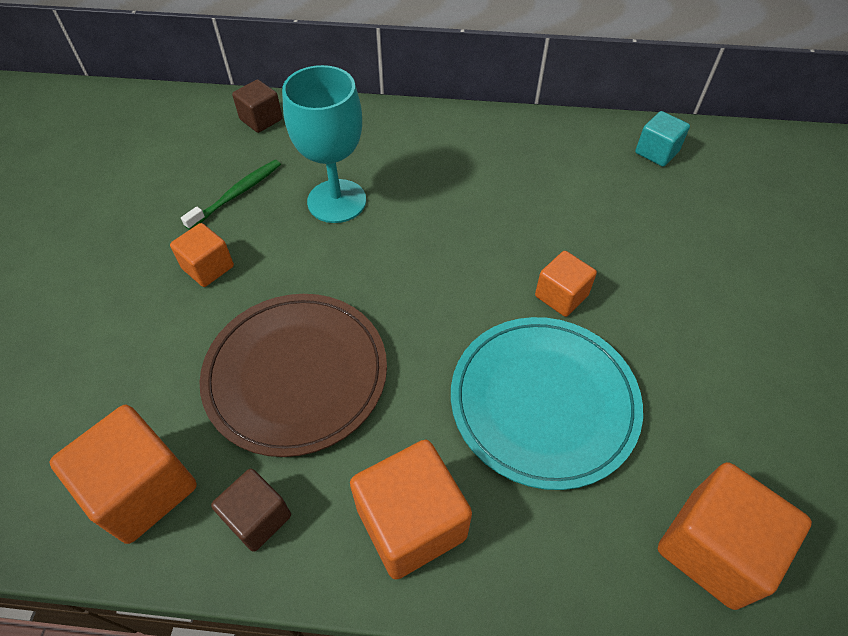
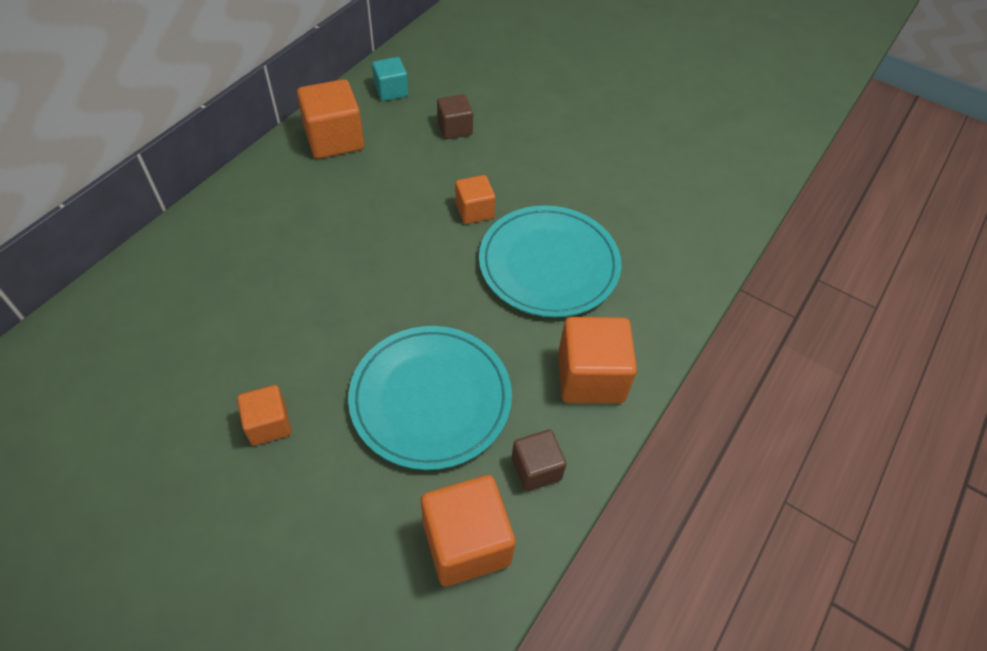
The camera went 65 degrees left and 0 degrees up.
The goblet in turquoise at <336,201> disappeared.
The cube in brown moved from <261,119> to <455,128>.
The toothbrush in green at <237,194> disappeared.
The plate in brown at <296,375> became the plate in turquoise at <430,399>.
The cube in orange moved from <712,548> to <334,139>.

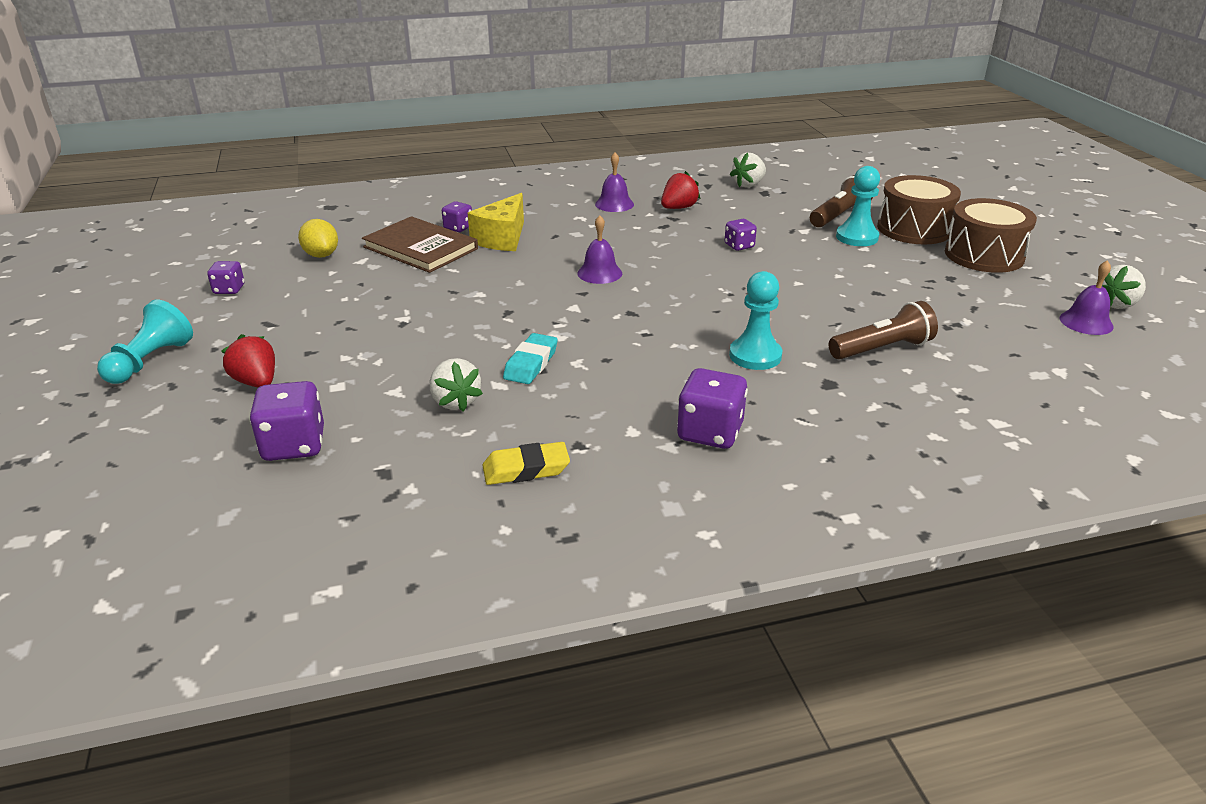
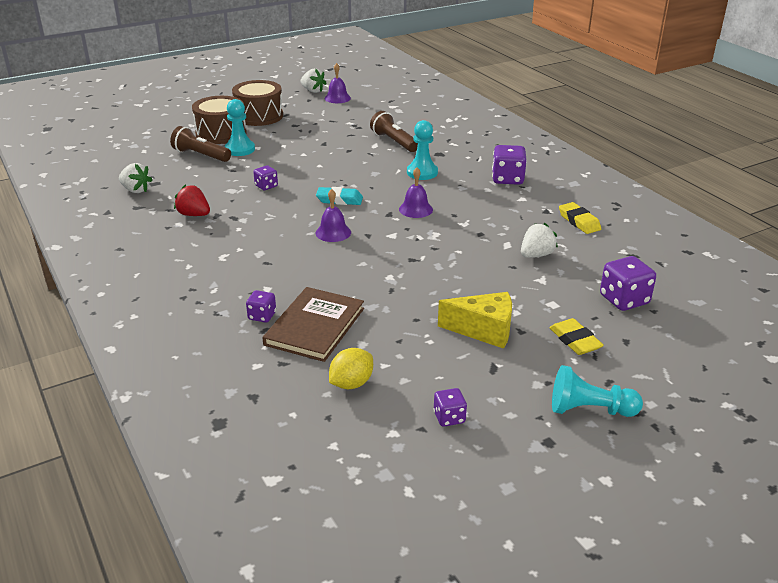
The camera went 105 degrees left and 0 degrees up.
The bell in purple moved from <614,204> to <415,209>.
The cheese in yellow moved from <502,239> to <484,330>.
The eraser in turquoise moved from <531,364> to <339,200>.
The strawberry in red at <256,382> was replaced by the eraser in yellow at <575,340>.

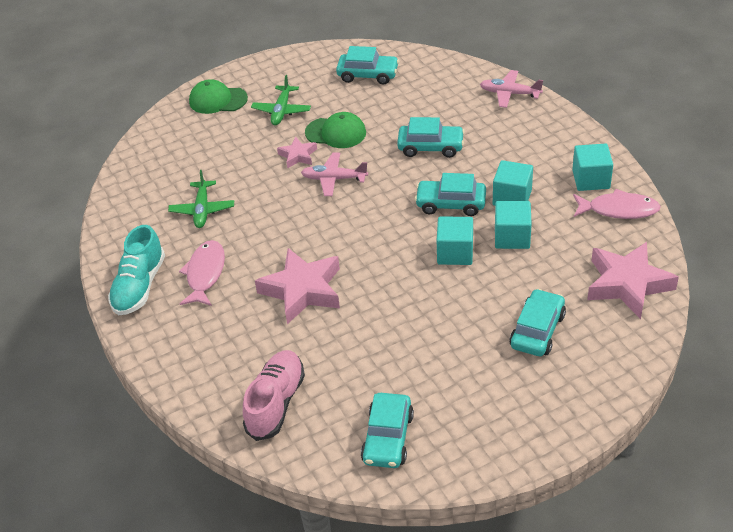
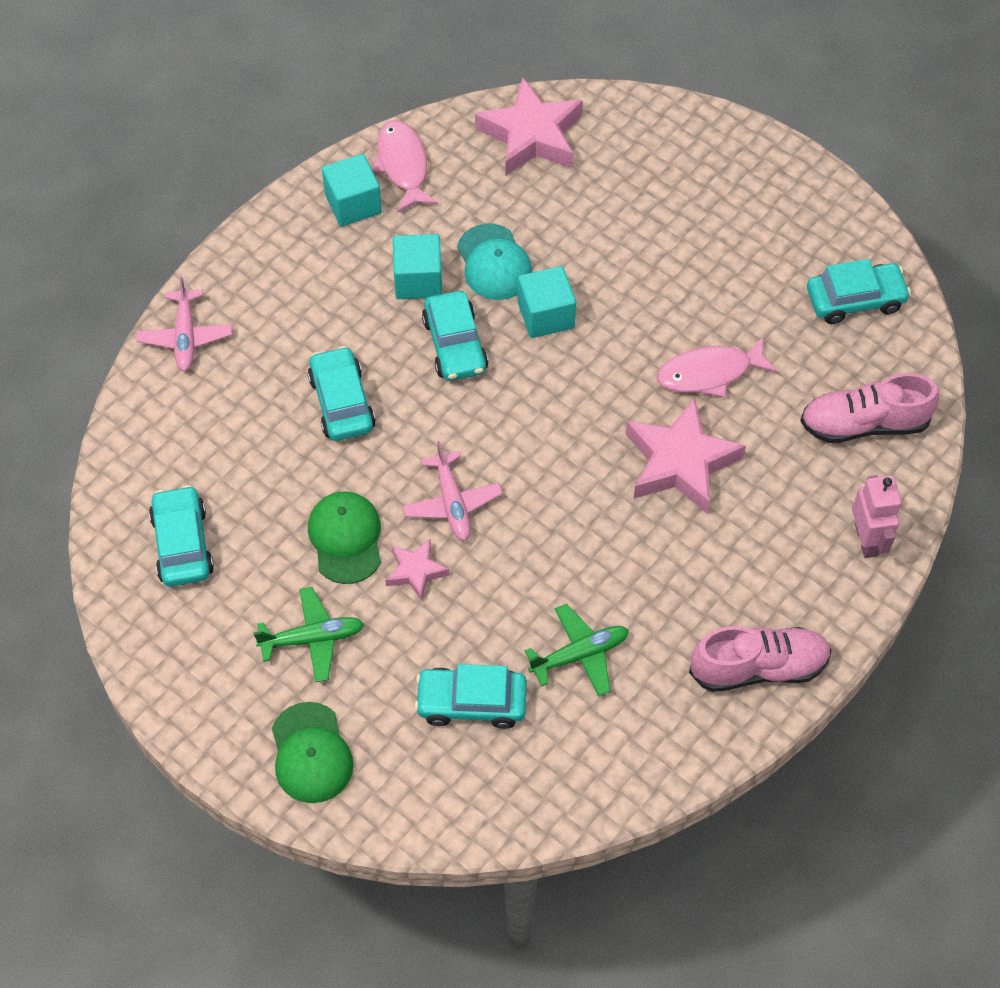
The camera went 115 degrees left and 15 degrees up.
The cube in turquoise at <512,237> was replaced by the cap in turquoise at <494,263>.
The shoe in turquoise at <139,286> became the shoe in pink at <758,667>.
The fish in pink moved from <205,274> to <709,373>.
The car in turquoise moved from <537,330> to <471,702>.
The robot in pink at <867,540> appeared.

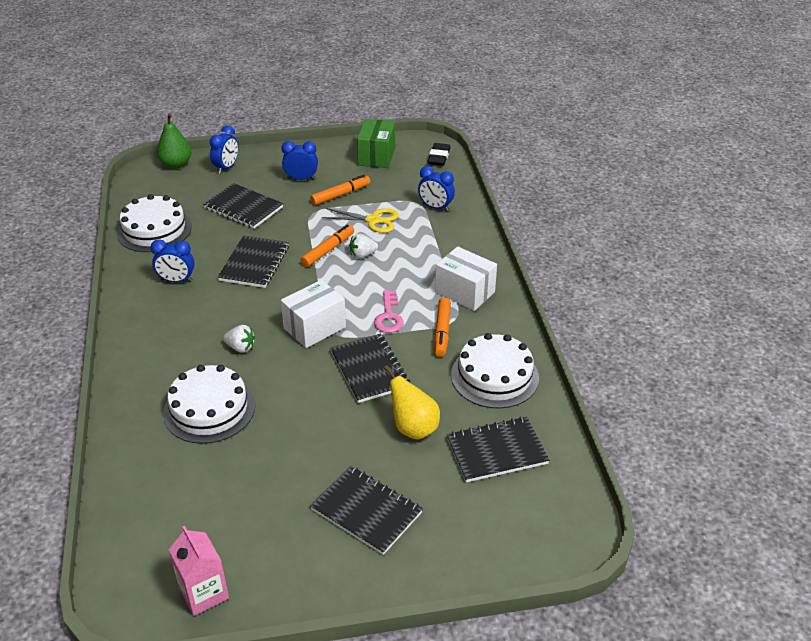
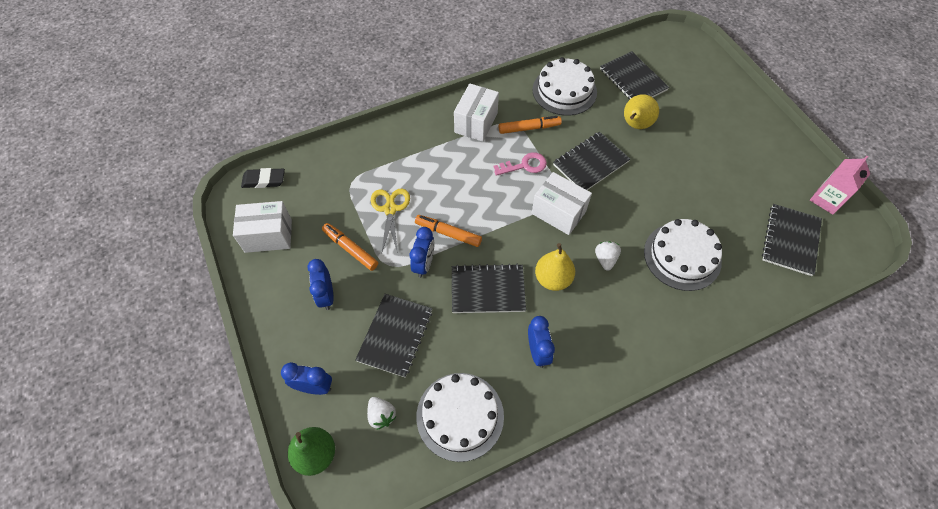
The camera went 105 degrees left and 20 degrees up.
The box in green at <376,156> became the box in white at <268,236>.
The clock in blue moved from <435,207> to <424,264>.
The strawberry in white moved from <362,255> to <381,415>.
The notebook in black moved from <366,511> to <790,240>.
The pear in yellow at <553,279> appeared.

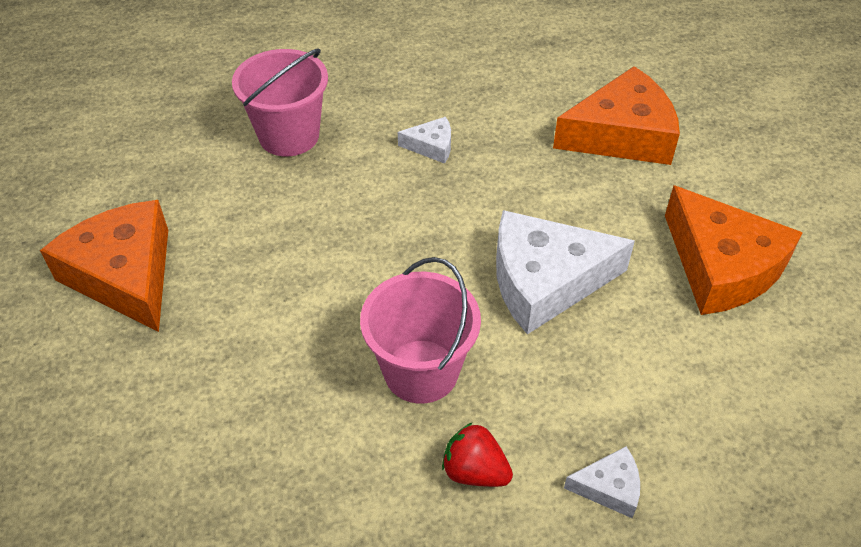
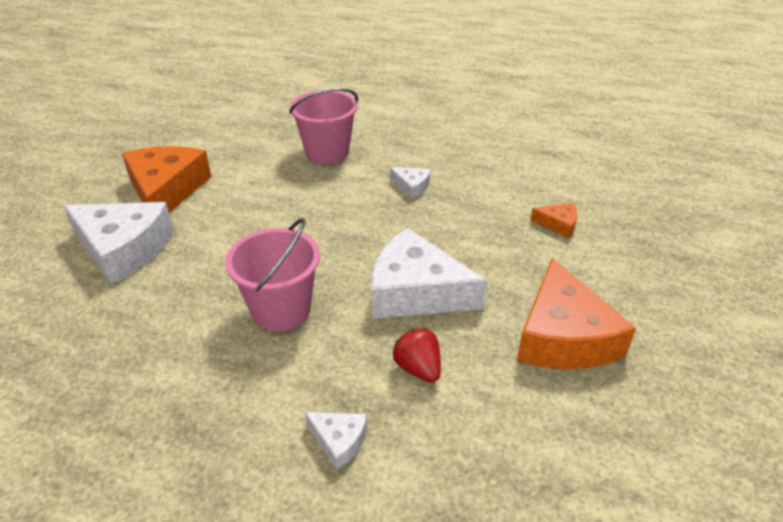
The camera went 30 degrees right and 10 degrees down.
The cheese in orange at <622,134> changed to 0.46 times the size.
The strawberry in red moved from <475,471> to <418,368>.
The cheese in white at <124,249> appeared.

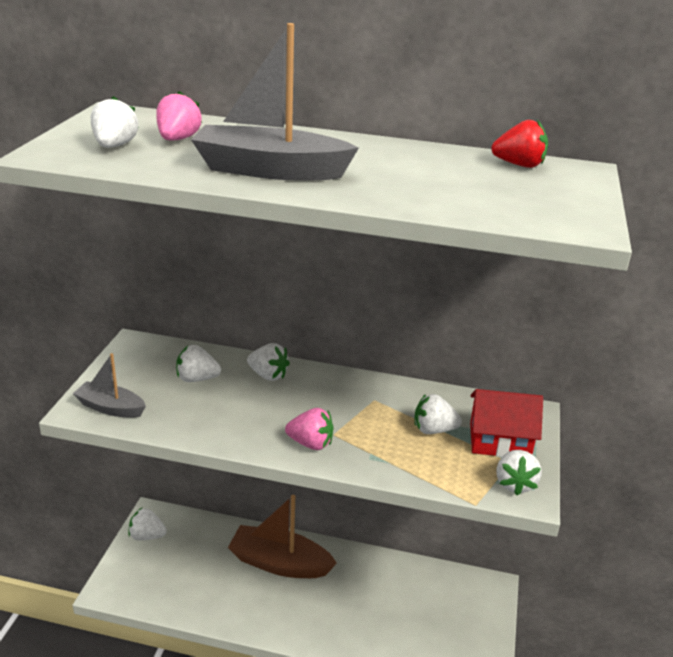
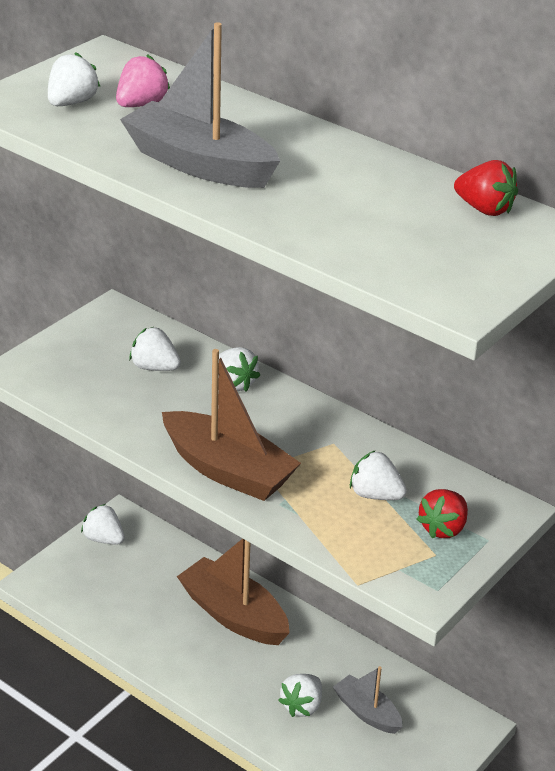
The camera went 25 degrees right and 5 degrees up.
The boat in grey moved from <110,408> to <367,712>.
The house in red at <499,441> was replaced by the strawberry in red at <443,528>.
The strawberry in pink at <311,443> was replaced by the boat in brown at <228,470>.
The strawberry in white moved from <514,484> to <302,706>.

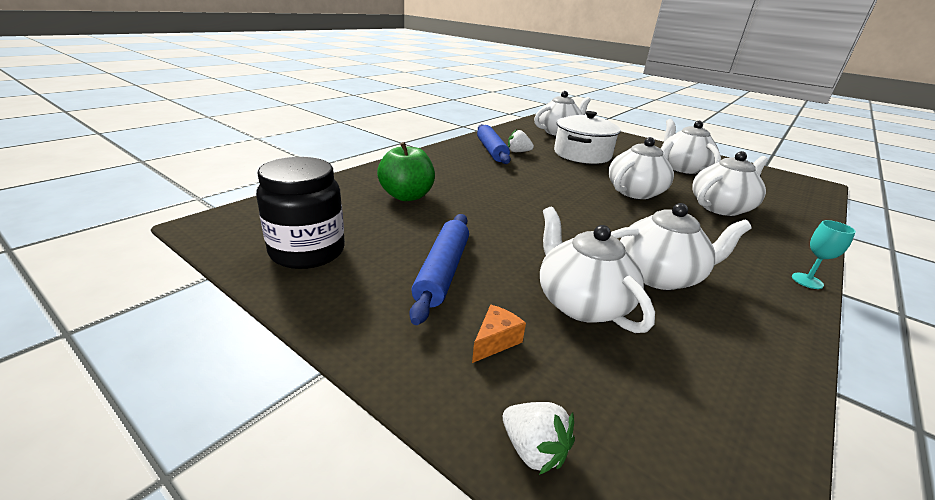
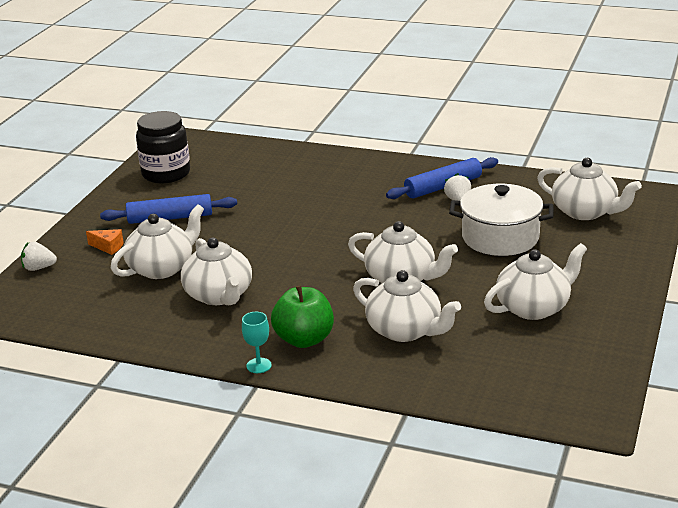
The camera went 75 degrees right and 0 degrees up.
The apple in green moved from <407,196> to <304,339>.
The strawberry in white at <533,450> turned 60 degrees clockwise.

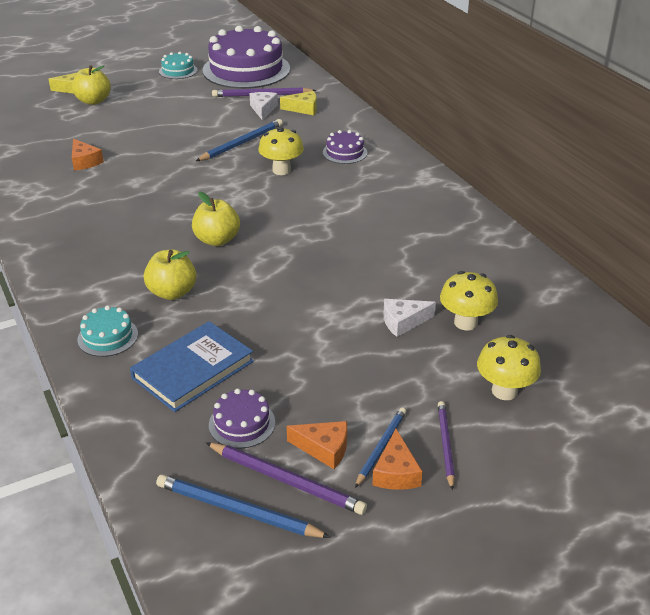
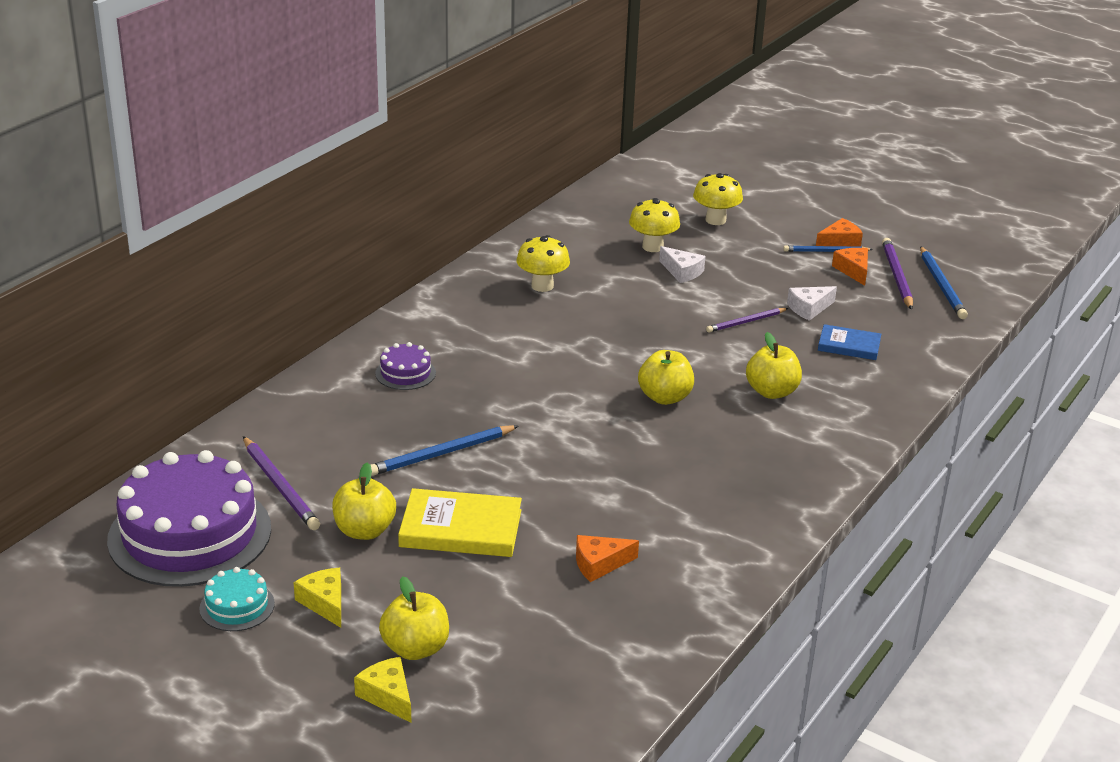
The camera went 120 degrees left and 5 degrees down.
The cheese in yellow moved from <303,109> to <324,602>.
The cheese in white moved from <263,109> to <809,308>.
The pencil in blue at <241,143> turned 45 degrees counterclockwise.
The mushroom in yellow moved from <281,170> to <542,286>.
The cheese in orange at <84,161> turned 135 degrees counterclockwise.
The cake in turquoise at <108,337> disappeared.
The book in blue at <193,369> changed to 0.62 times the size.
The cake in purple at <242,423> disappeared.
The pencil in purple moved from <445,445> to <746,322>.
The apple in yellow at <364,530> appeared.
The book in yellow at <460,529> appeared.

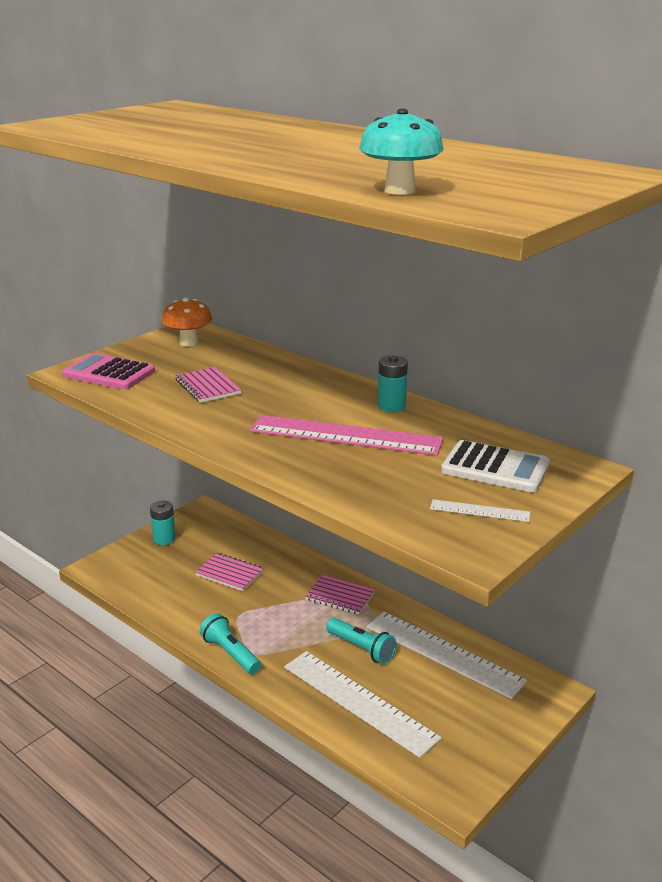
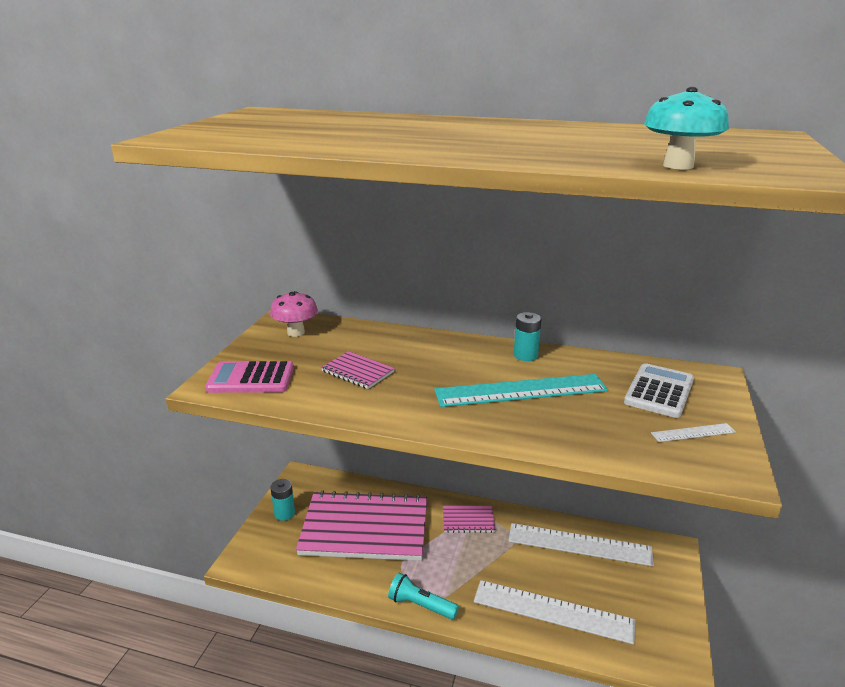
The camera went 25 degrees left and 0 degrees up.
The mushroom in orange at <188,343> became the mushroom in pink at <296,332>.
The ruler in pink at <345,435> became the ruler in turquoise at <521,391>.
The calculator in white at <495,468> turned 60 degrees counterclockwise.
The notebook in pink at <229,573> changed to 2.35 times the size.
The flashlight in turquoise at <361,648> disappeared.

